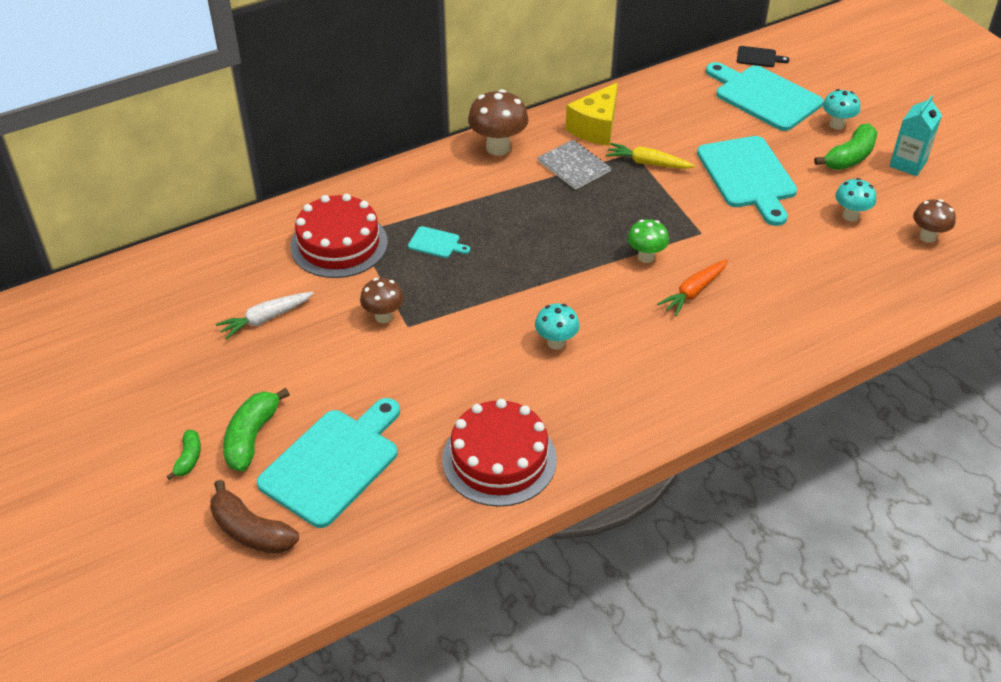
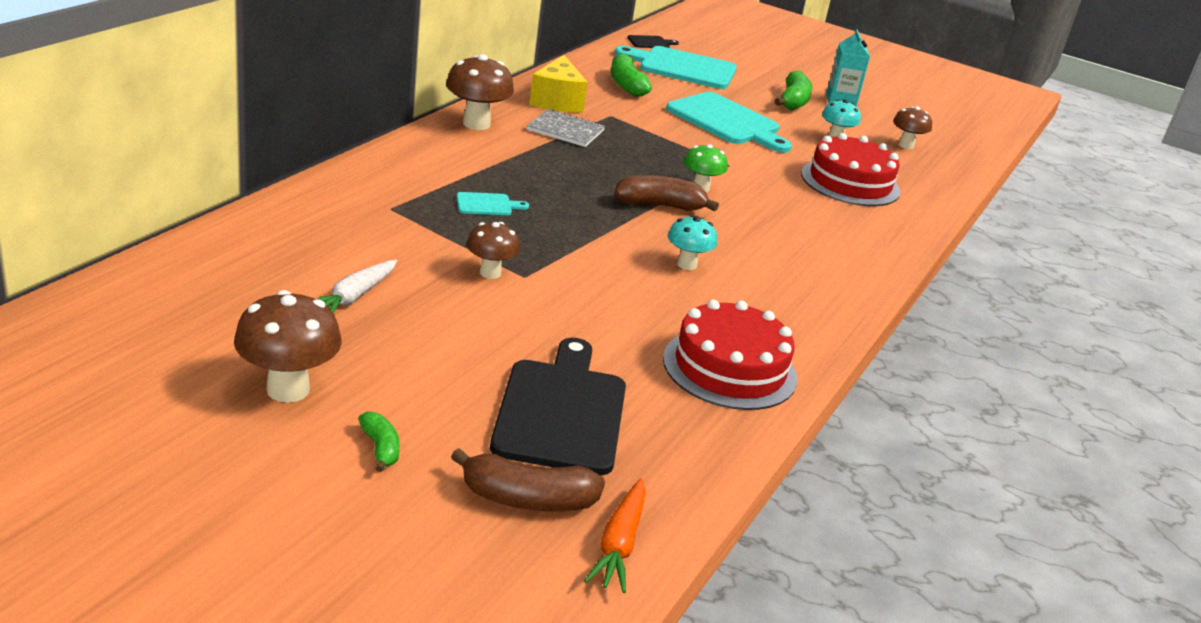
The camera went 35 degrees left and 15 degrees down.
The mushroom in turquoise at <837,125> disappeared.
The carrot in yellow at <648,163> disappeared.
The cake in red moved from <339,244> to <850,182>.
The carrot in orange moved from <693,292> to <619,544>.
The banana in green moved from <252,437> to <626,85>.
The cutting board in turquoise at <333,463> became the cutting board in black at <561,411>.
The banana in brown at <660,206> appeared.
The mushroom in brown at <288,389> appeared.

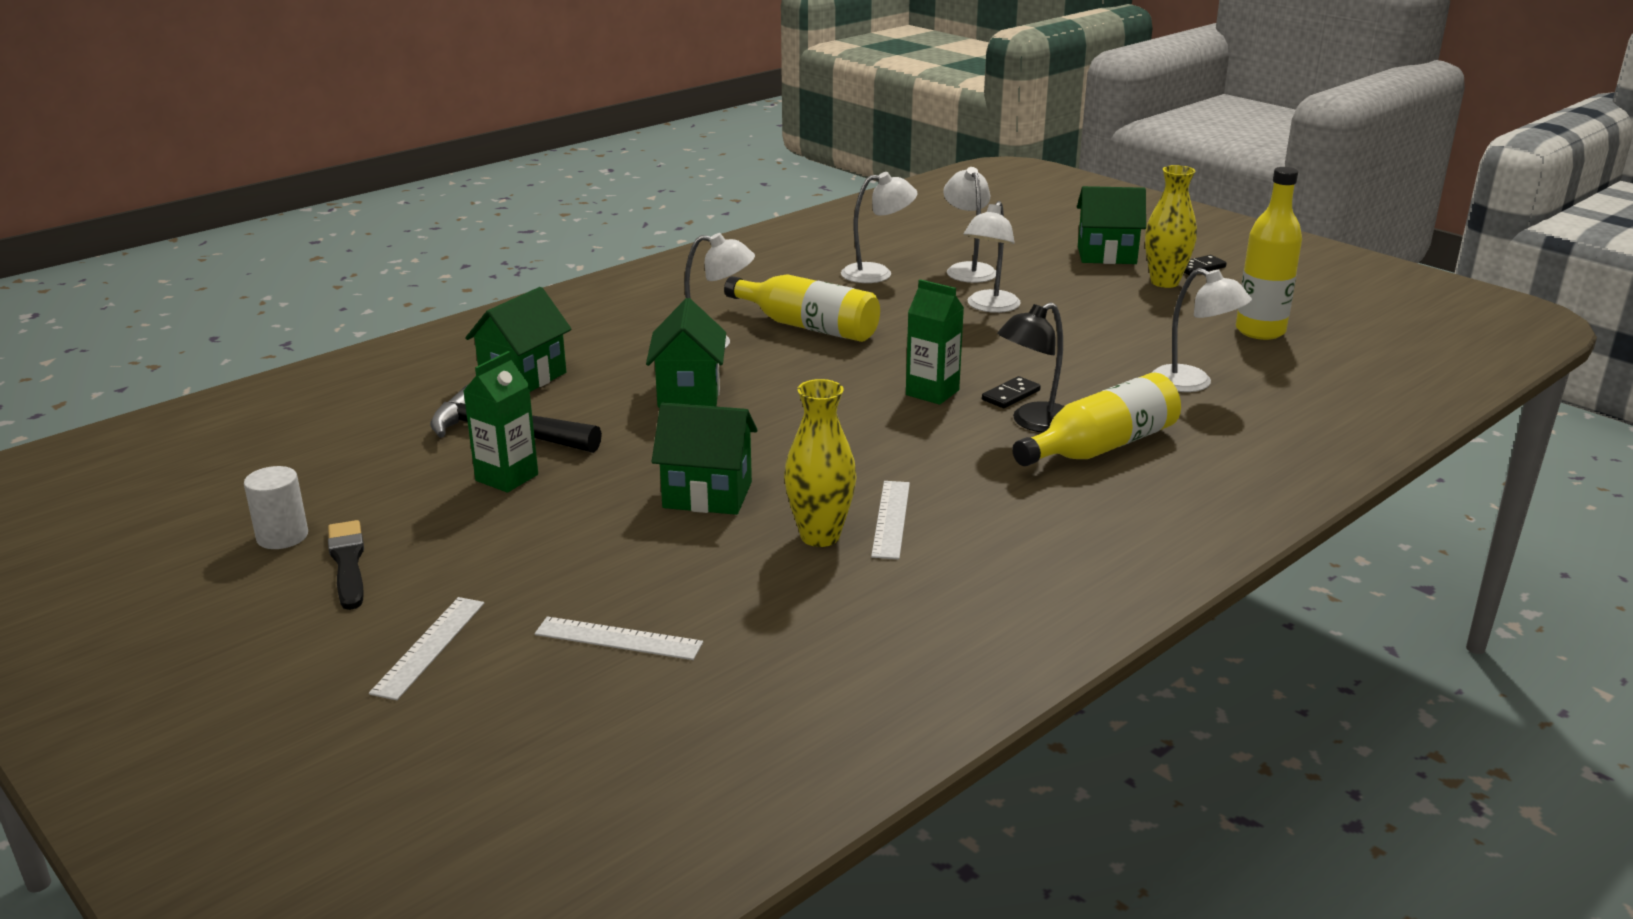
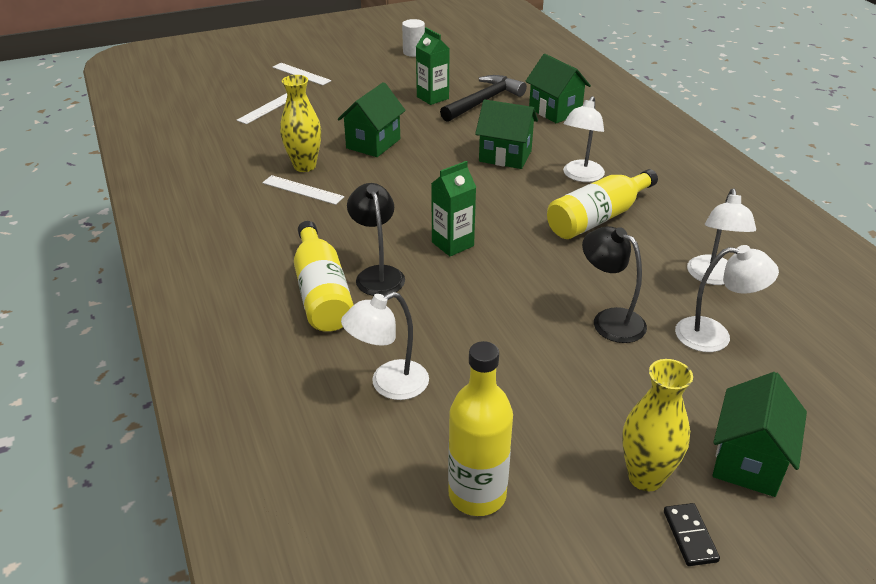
The camera went 110 degrees right and 10 degrees up.
The lamp in white at <989,307> became the lamp in black at <609,320>.
The domino in black at <1010,395> disappeared.
The brush in black at <347,563> disappeared.

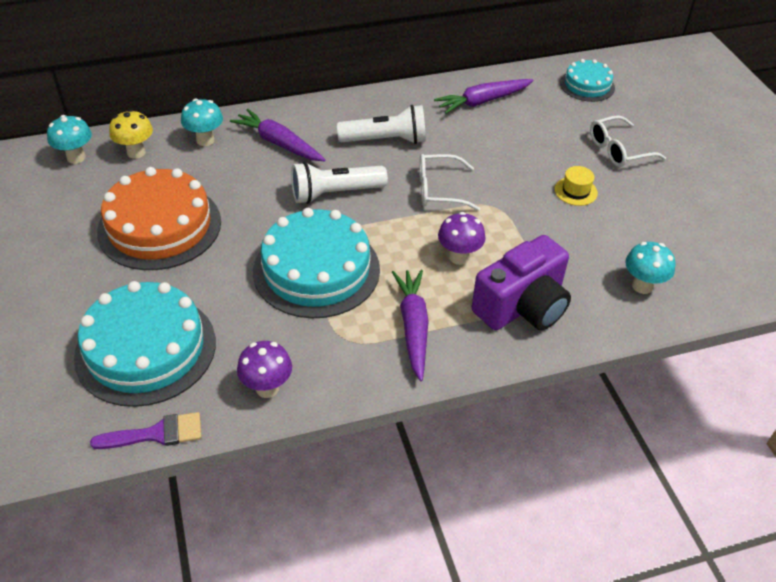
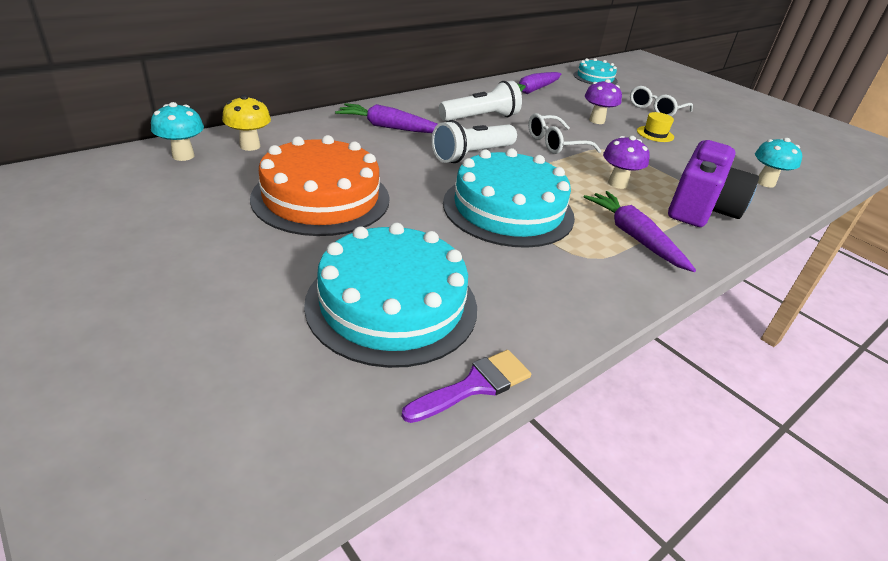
The camera went 25 degrees left and 10 degrees down.
The mushroom in turquoise at <205,140> disappeared.
The mushroom in purple moved from <267,388> to <596,121>.

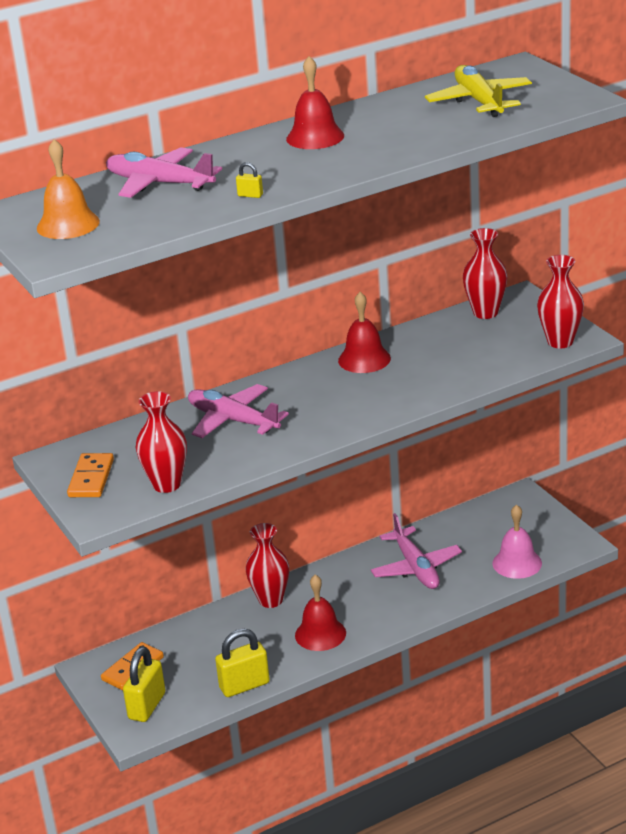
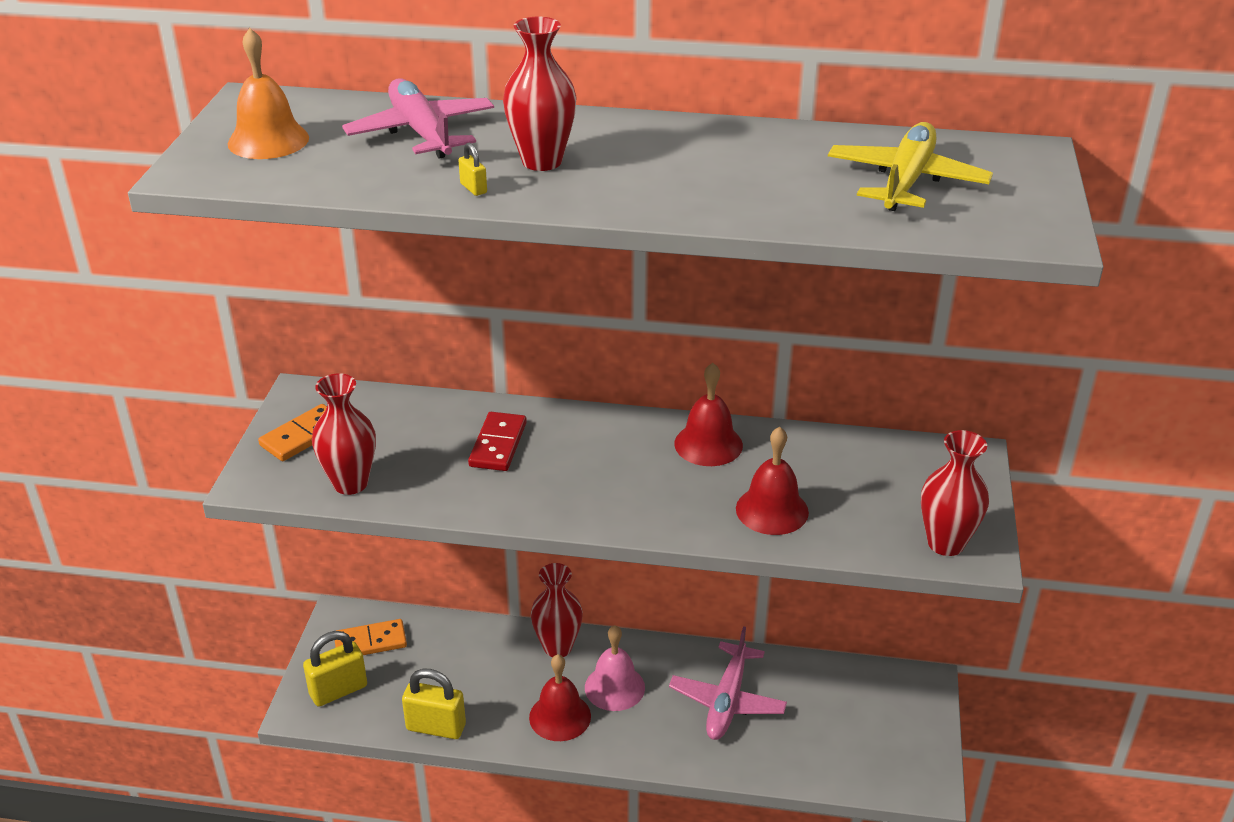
The camera went 35 degrees right and 5 degrees up.
The bell in red moved from <315,137> to <772,510>.
The vase in red moved from <485,313> to <542,161>.
The plane in pink at <233,420> was replaced by the domino in red at <498,444>.
The bell in pink moved from <517,563> to <614,687>.

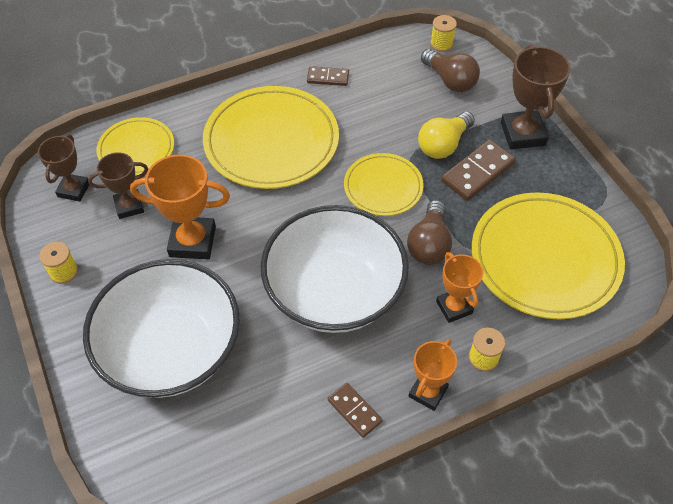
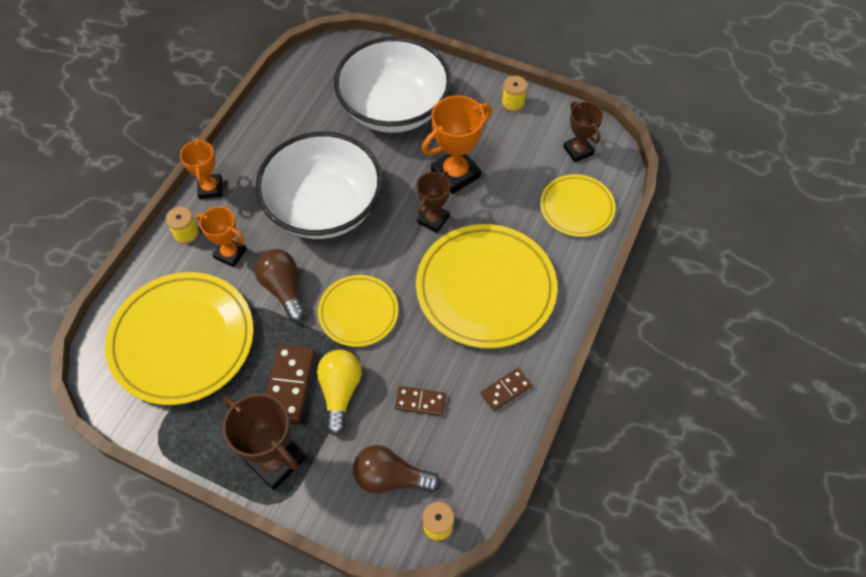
The camera went 140 degrees right and 5 degrees up.
The trophy in brown moved from <129,206> to <433,220>.
The domino in brown moved from <354,411> to <420,402>.

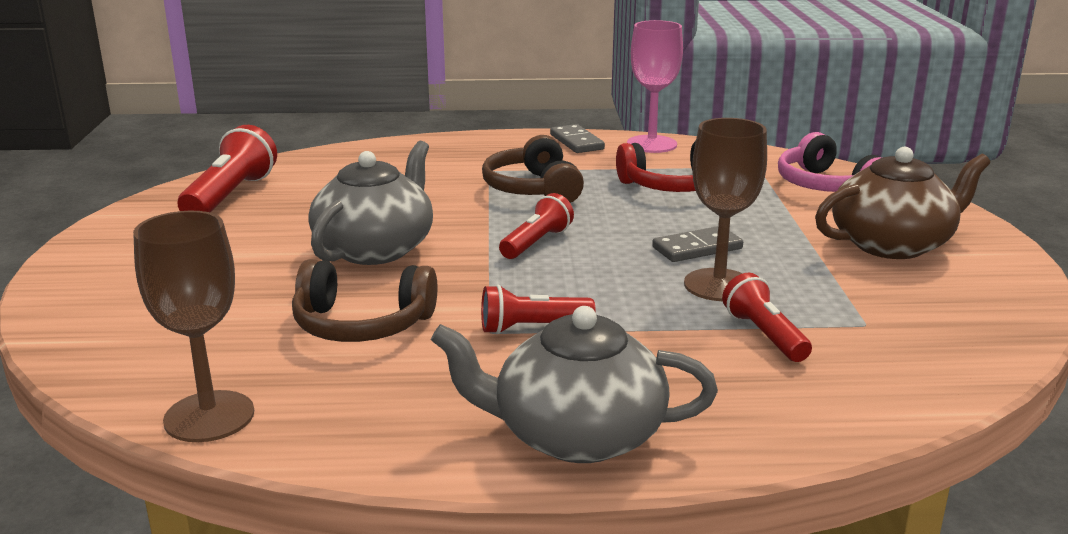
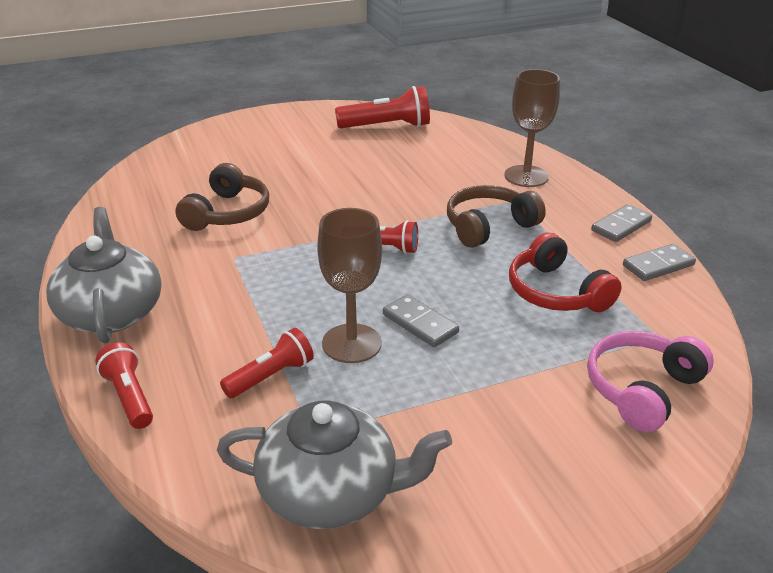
The camera went 70 degrees right and 10 degrees up.
The goblet in pink at <651,144> was replaced by the domino in grey at <658,265>.
The teapot in grey moved from <375,249> to <330,492>.
The teapot in brown at <892,244> disappeared.
The goblet in brown moved from <209,416> to <526,176>.
The headphones in brown at <362,324> turned 150 degrees counterclockwise.
The flashlight in red moved from <532,328> to <129,397>.

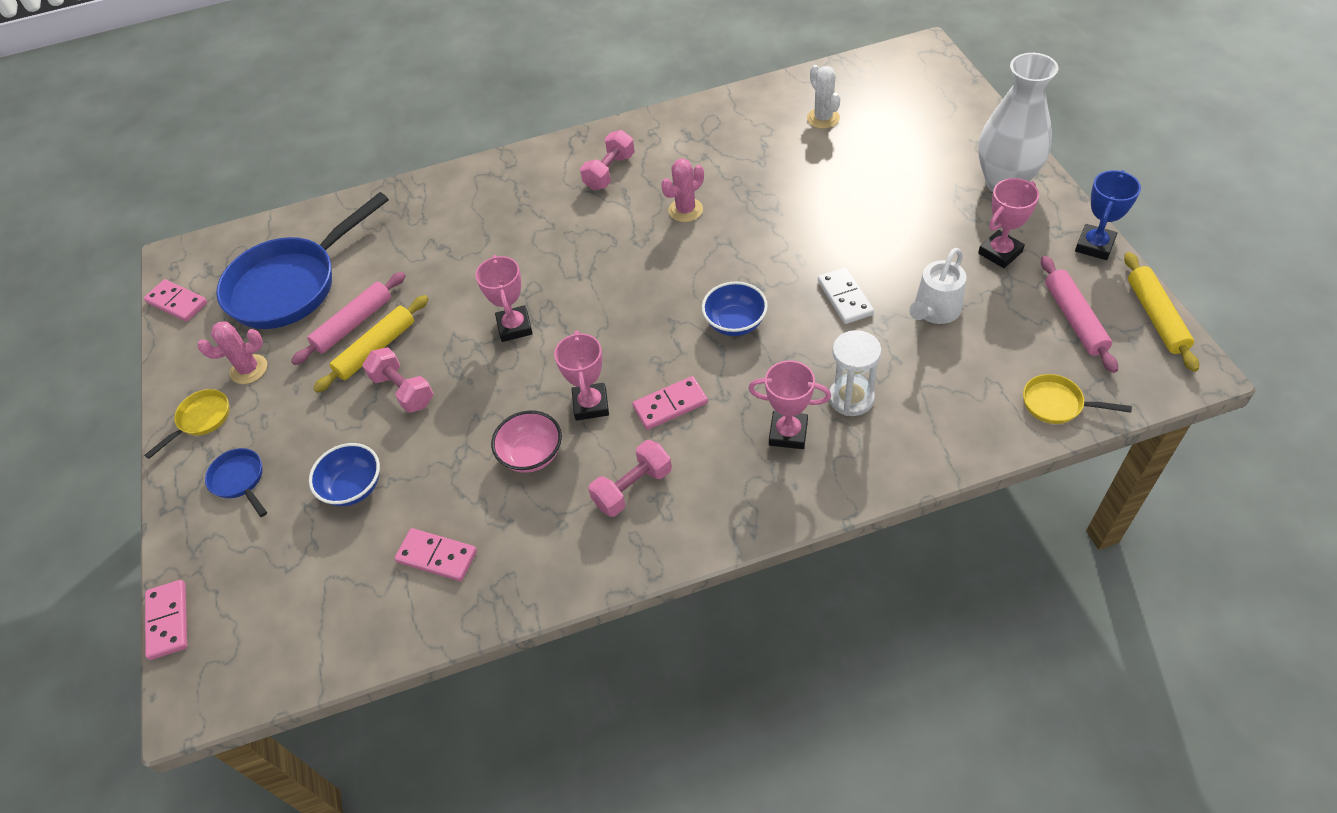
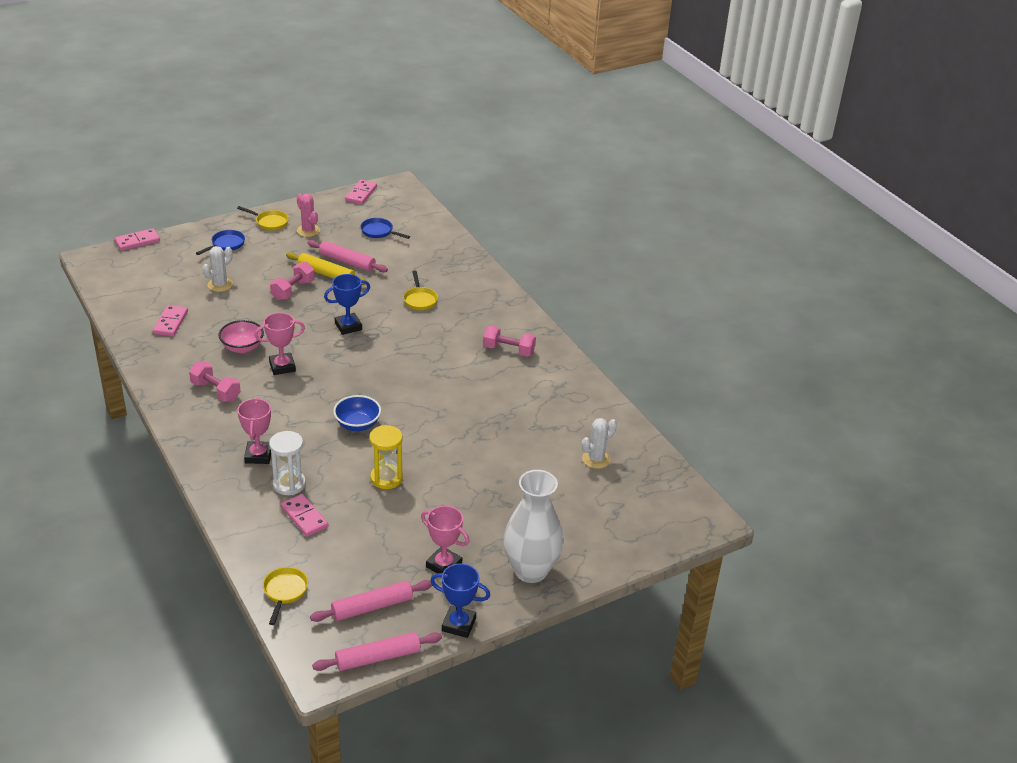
The camera went 70 degrees right and 15 degrees down.
The cactus in pink at <685,210> disappeared.
The pan in blue at <291,285> changed to 0.43 times the size.
The watering can in white at <935,311> disappeared.
The rolling pin in yellow at <1156,317> became the rolling pin in pink at <378,657>.
The trophy in pink at <515,327> became the trophy in blue at <348,326>.
The domino in white at <844,298> was replaced by the hourglass in yellow at <386,478>.
The domino in pink moved from <670,405> to <304,517>.
The bowl in blue at <354,487> was replaced by the cactus in white at <220,285>.
The pan in yellow at <420,300> appeared.

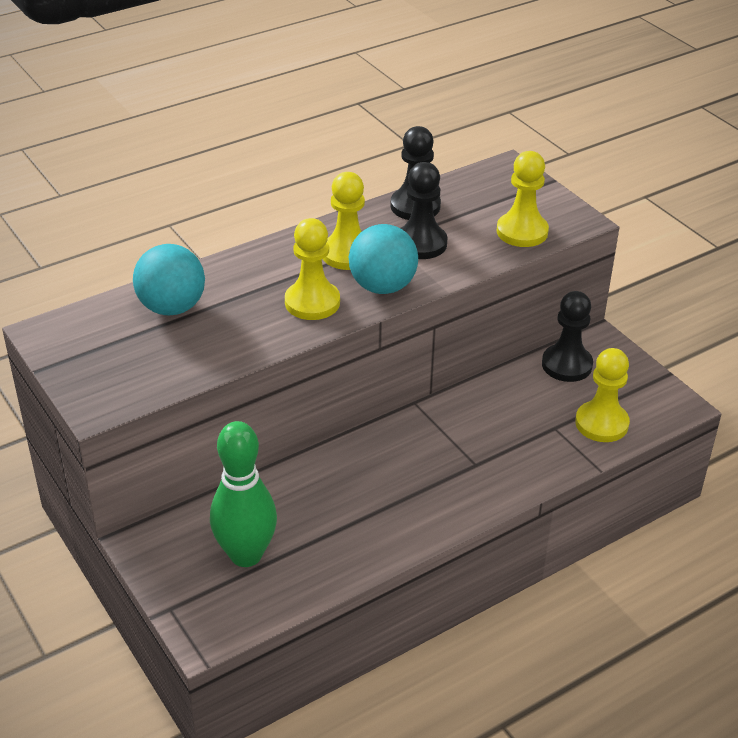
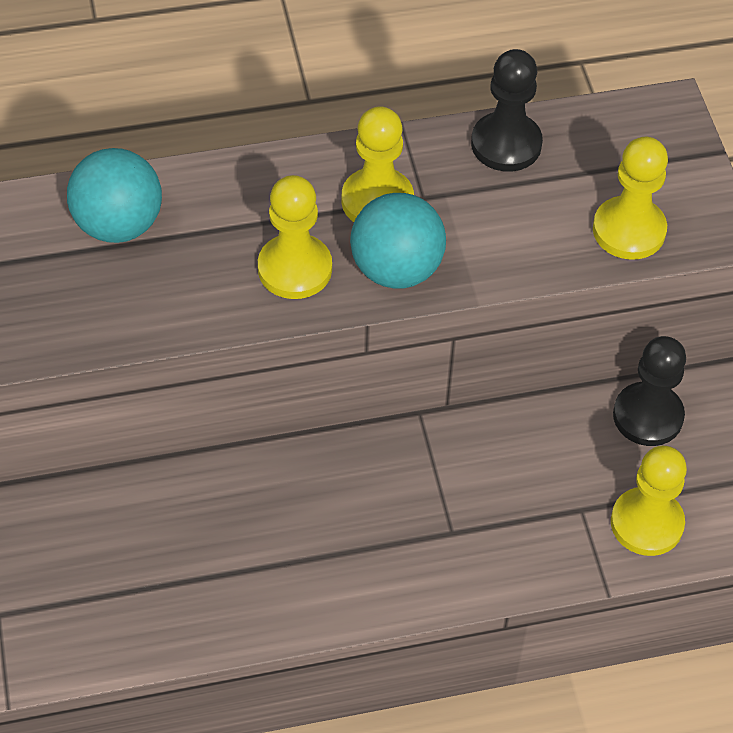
The camera went 20 degrees right and 15 degrees up.
The pawn in black at <421,243> disappeared.
The bowling pin in green at <246,555> disappeared.

